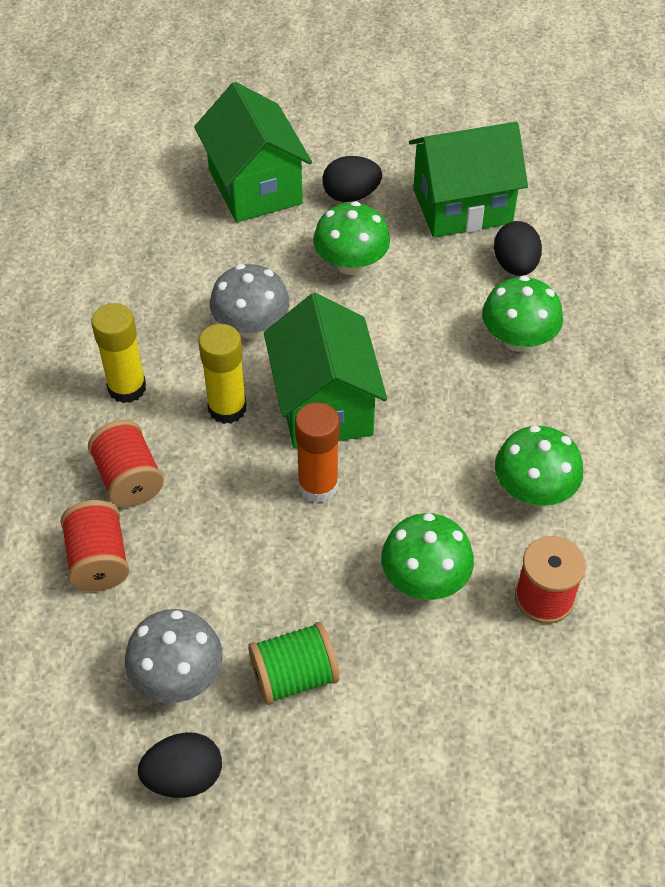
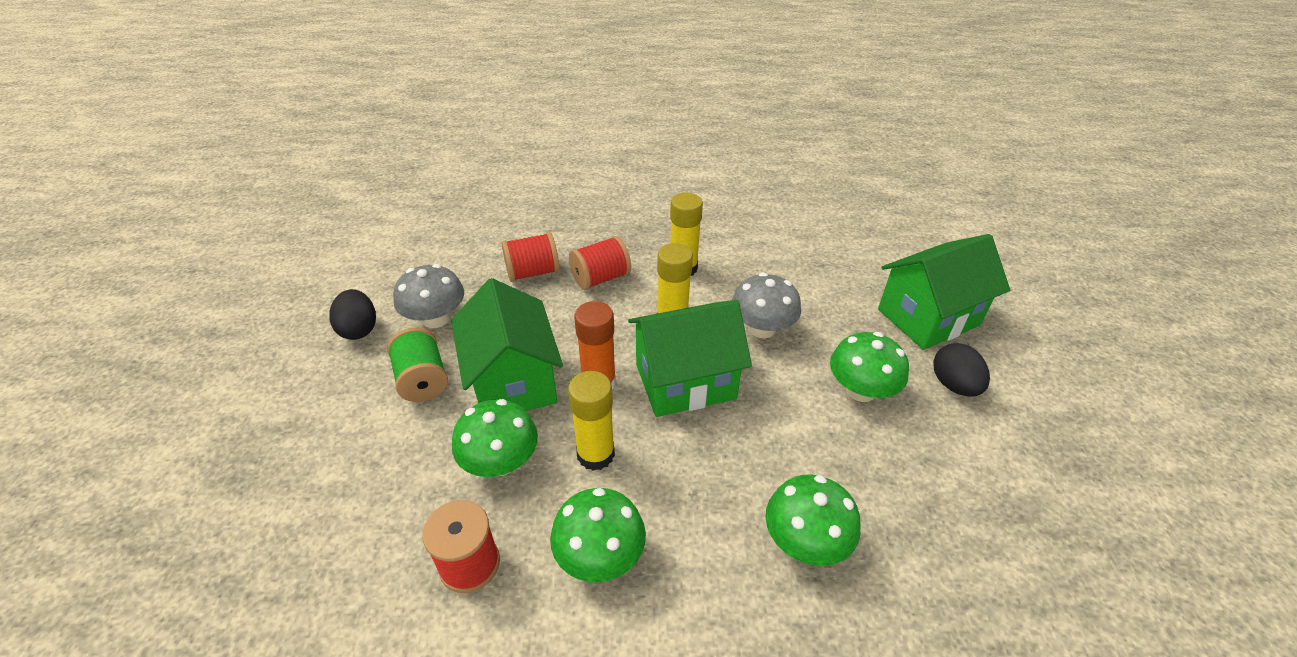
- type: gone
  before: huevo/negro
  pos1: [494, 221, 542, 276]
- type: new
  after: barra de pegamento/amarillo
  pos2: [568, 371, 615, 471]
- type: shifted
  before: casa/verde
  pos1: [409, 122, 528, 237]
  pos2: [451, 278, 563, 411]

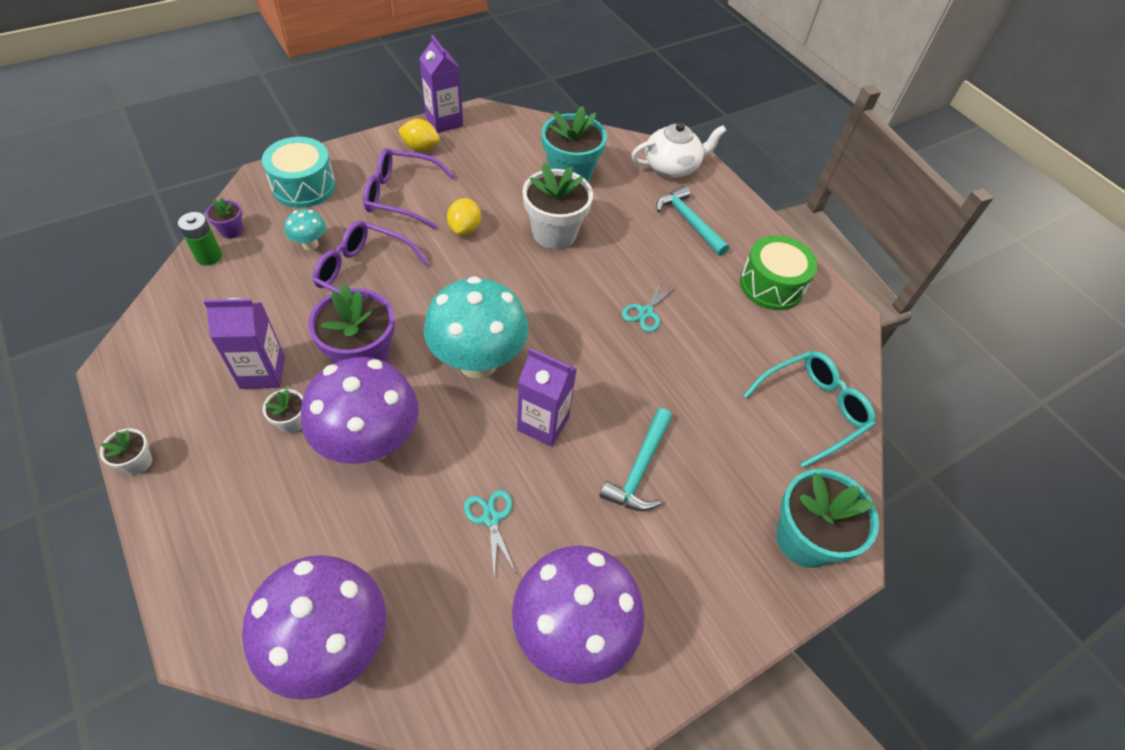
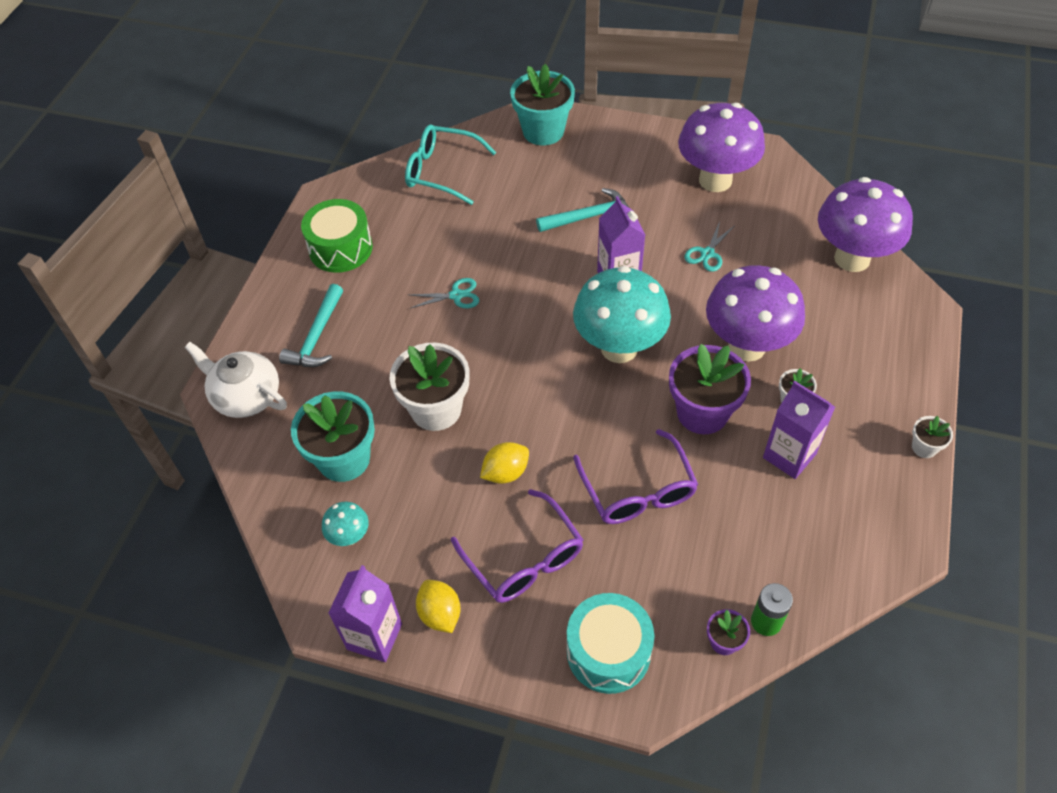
- type: shifted
  before: seta/turquesa
  pos1: [285, 209, 326, 250]
  pos2: [322, 502, 369, 546]

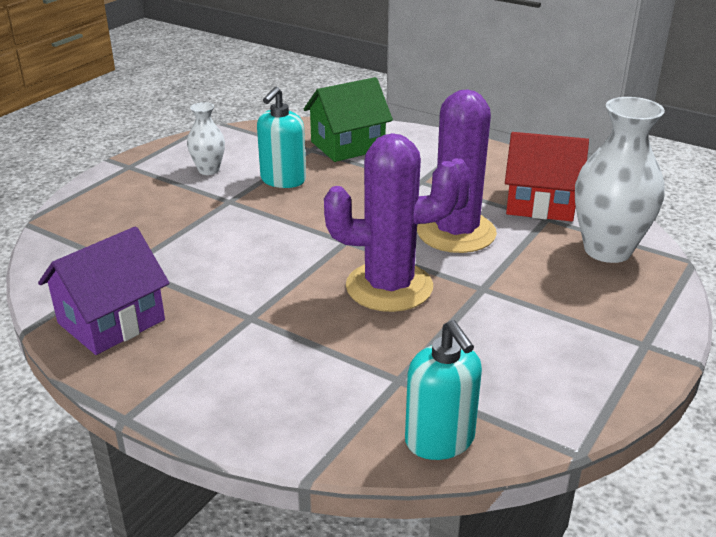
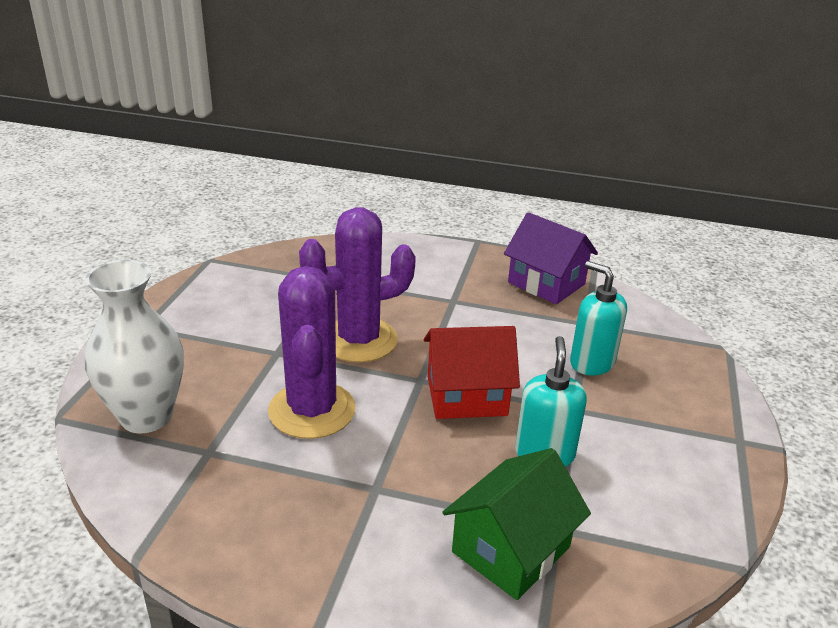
- type: gone
  before: florero/blanco
  pos1: [187, 102, 225, 175]
- type: shifted
  before: dispensador de jabón/turquesa
  pos1: [405, 320, 482, 460]
  pos2: [570, 261, 627, 376]
- type: shifted
  before: casa/rojo
  pos1: [505, 132, 589, 221]
  pos2: [424, 326, 520, 419]
- type: rotated
  before: casa/morado
  pos1: [38, 226, 170, 355]
  pos2: [504, 212, 598, 304]
  turn: -75

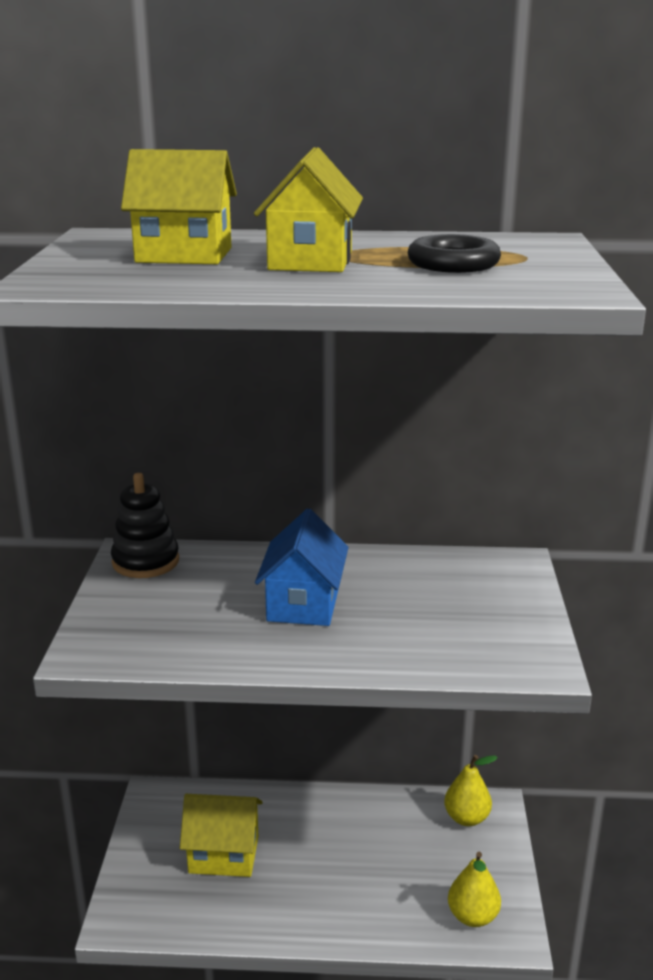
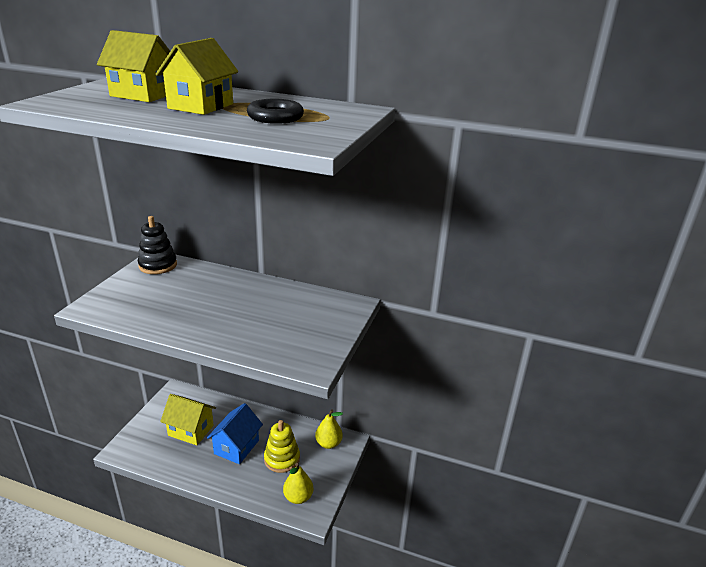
- type: new
  after: juguete apilable/amarillo
  pos2: [264, 420, 300, 473]
- type: shifted
  before: casa/azul
  pos1: [255, 509, 348, 626]
  pos2: [207, 403, 263, 464]

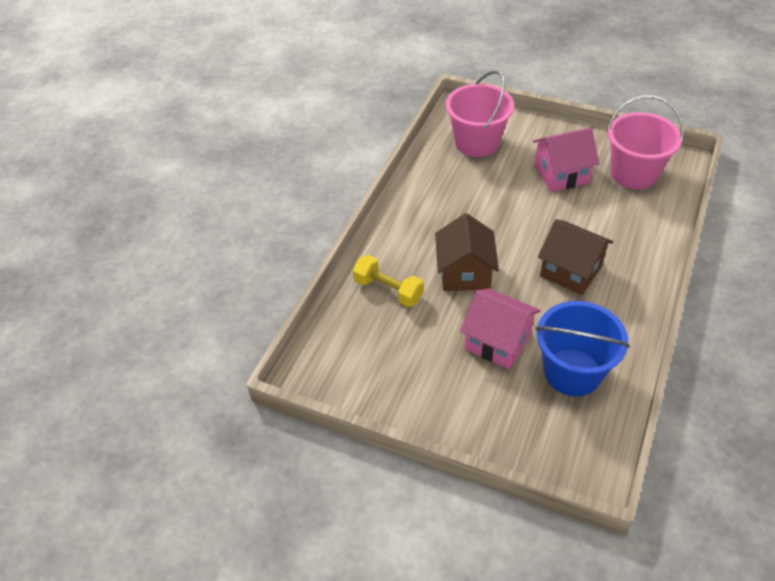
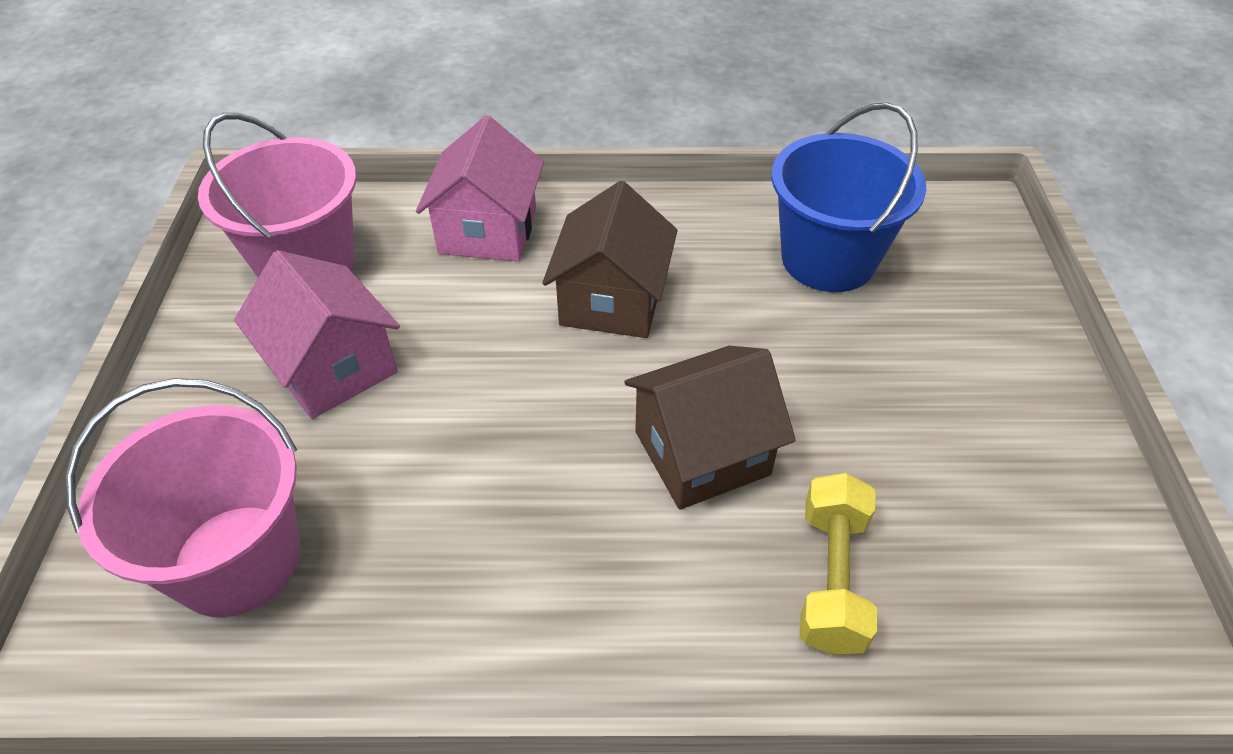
- type: shifted
  before: casa/rosa
  pos1: [460, 288, 541, 369]
  pos2: [416, 116, 544, 262]

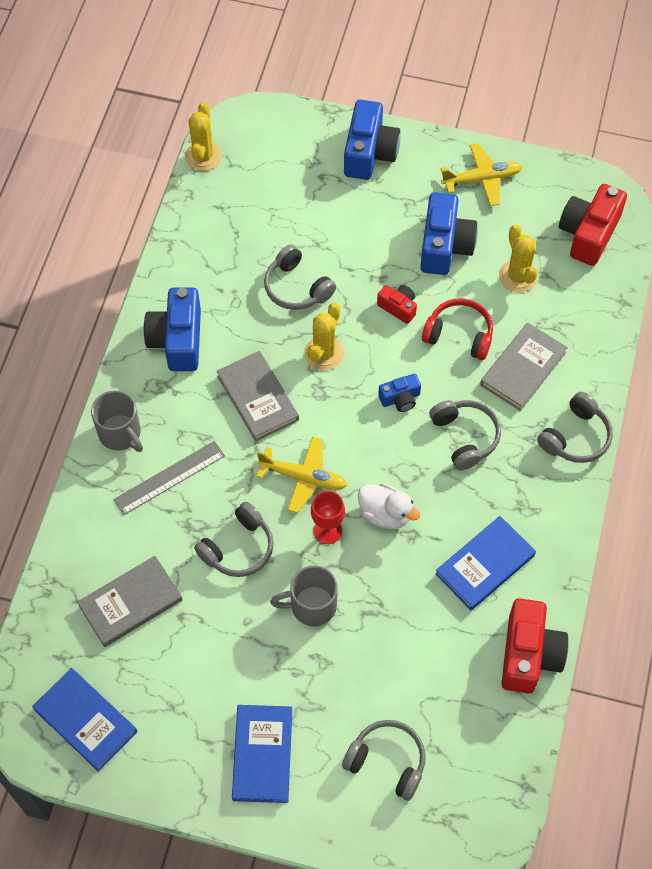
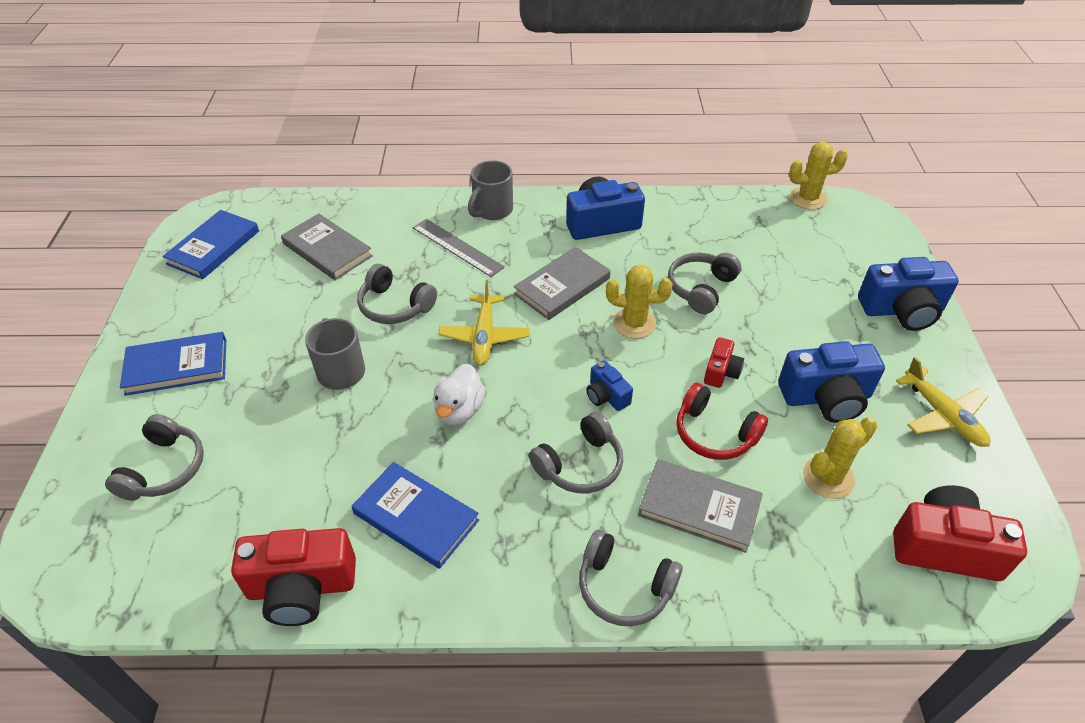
- type: gone
  before: copa/rojo
  pos1: [311, 491, 345, 544]
- type: rotated
  before: auriculares/rojo
  pos1: [422, 298, 493, 360]
  pos2: [676, 383, 768, 460]
  turn: 120

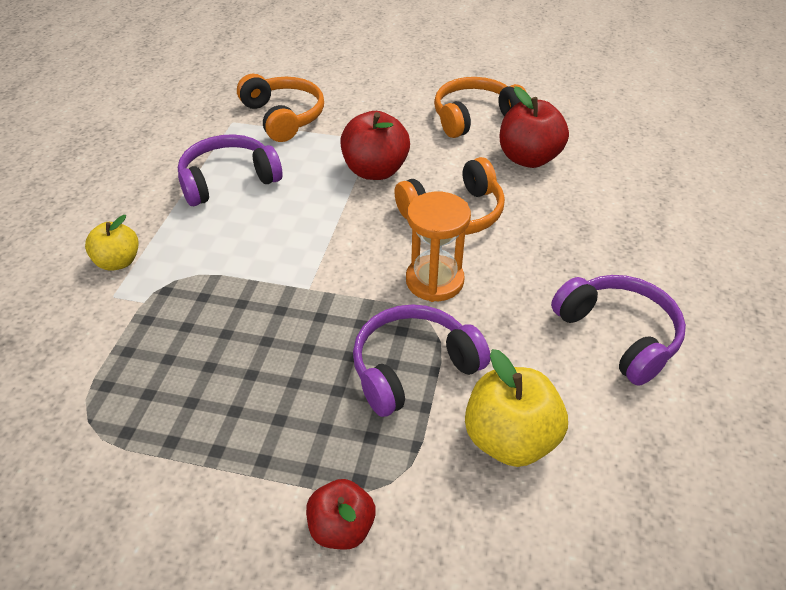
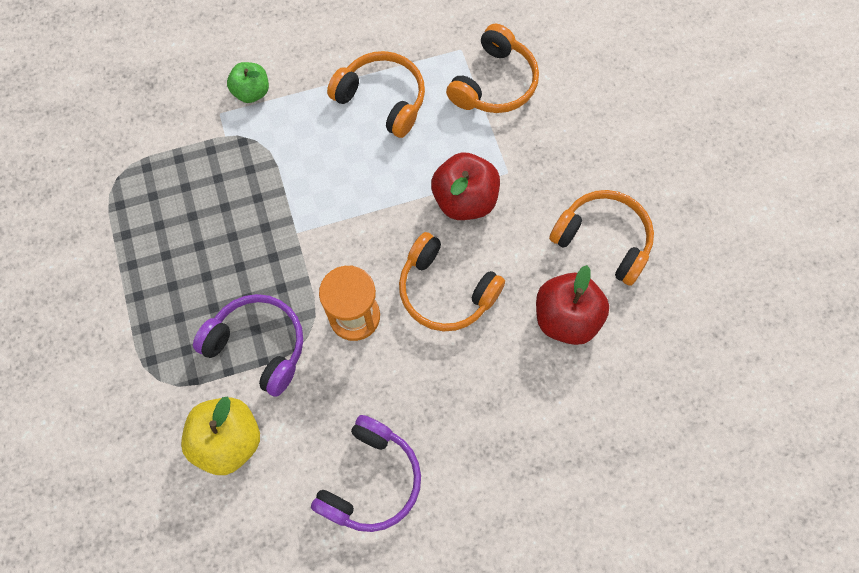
- type: gone
  before: manzana/rojo
  pos1: [306, 479, 376, 550]
- type: repainted
  before: manzana/amarillo
  after: manzana/verde
  pos1: [85, 215, 139, 271]
  pos2: [227, 62, 269, 103]
- type: repainted
  before: auriculares/morado
  after: auriculares/naranja
  pos1: [178, 134, 282, 206]
  pos2: [327, 51, 425, 138]

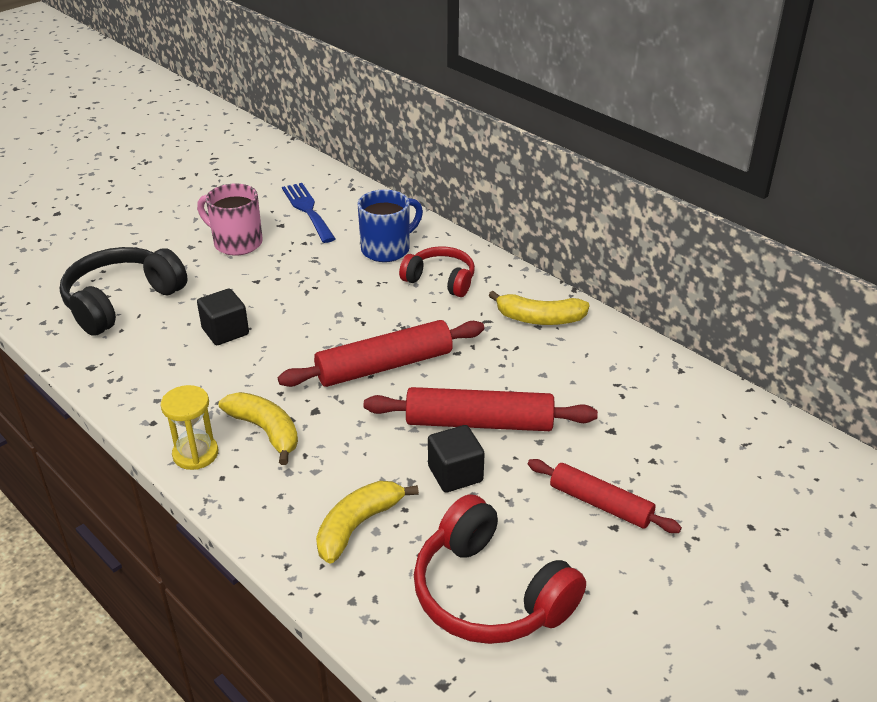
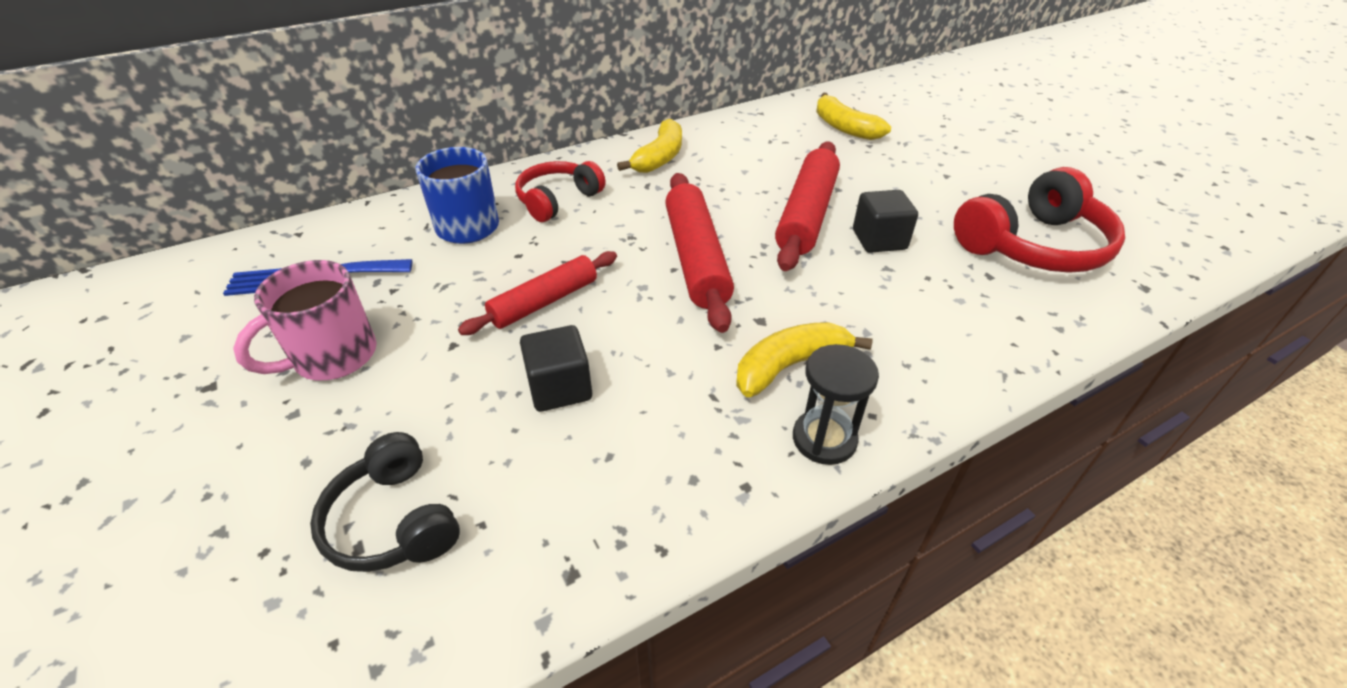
- type: shifted
  before: plátano/amarillo
  pos1: [316, 481, 419, 564]
  pos2: [816, 93, 891, 140]
- type: shifted
  before: rodillo/rojo
  pos1: [528, 459, 682, 533]
  pos2: [458, 251, 617, 335]
- type: repainted
  before: reloj de arena/amarillo
  after: reloj de arena/negro
  pos1: [161, 385, 218, 470]
  pos2: [793, 344, 879, 465]
- type: scaled
  before: auriculares/negro
  pos1: [60, 247, 187, 336]
  pos2: [310, 432, 460, 572]
  scale: 0.64

